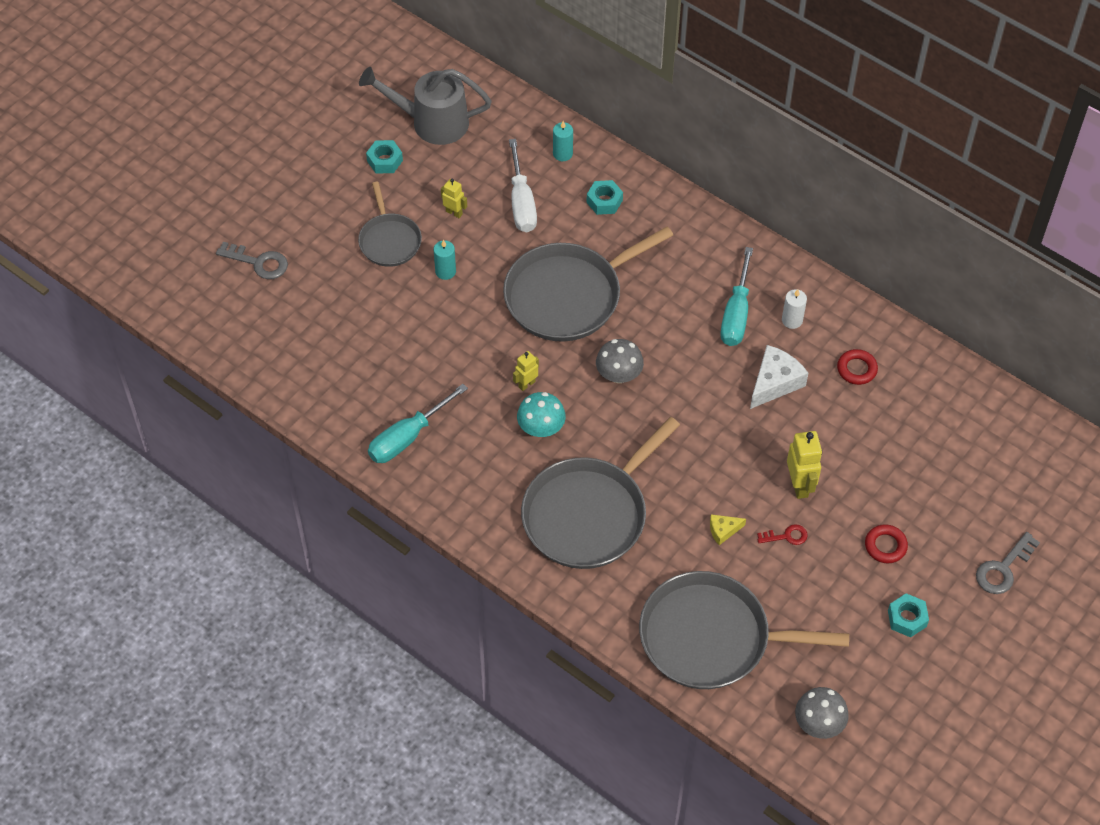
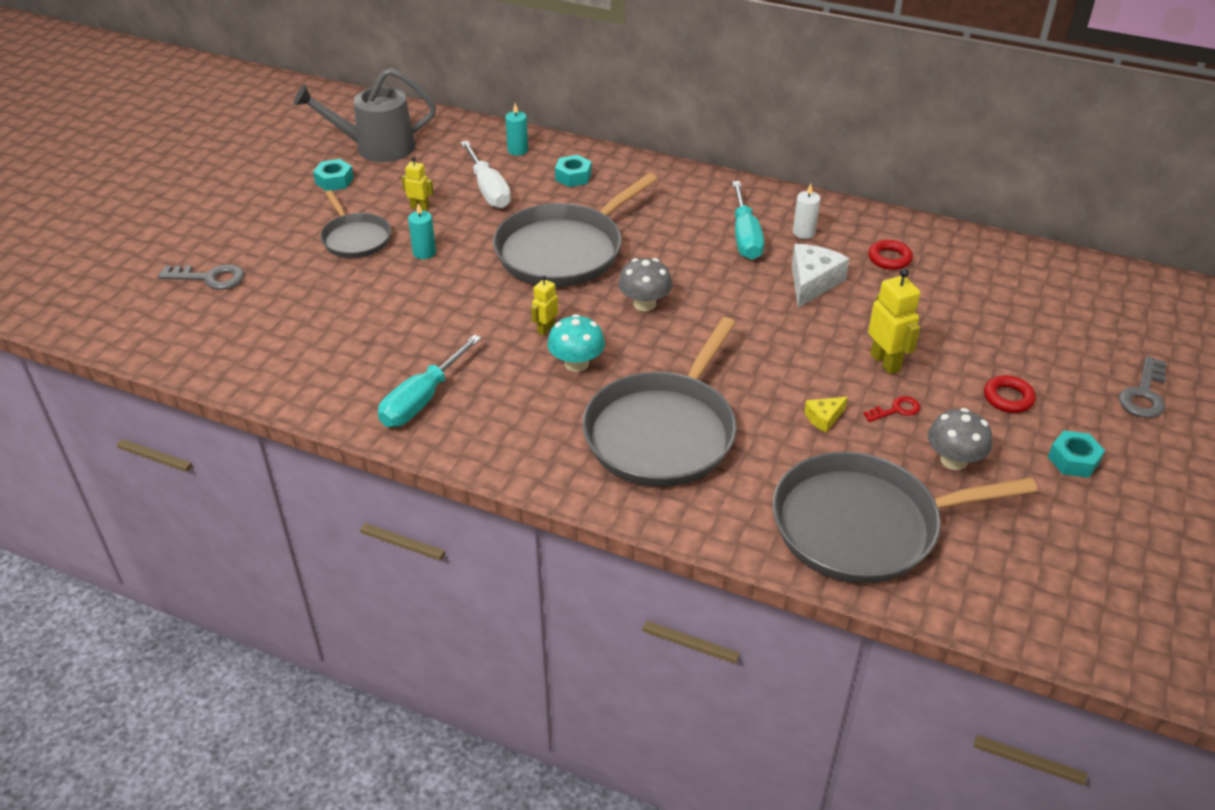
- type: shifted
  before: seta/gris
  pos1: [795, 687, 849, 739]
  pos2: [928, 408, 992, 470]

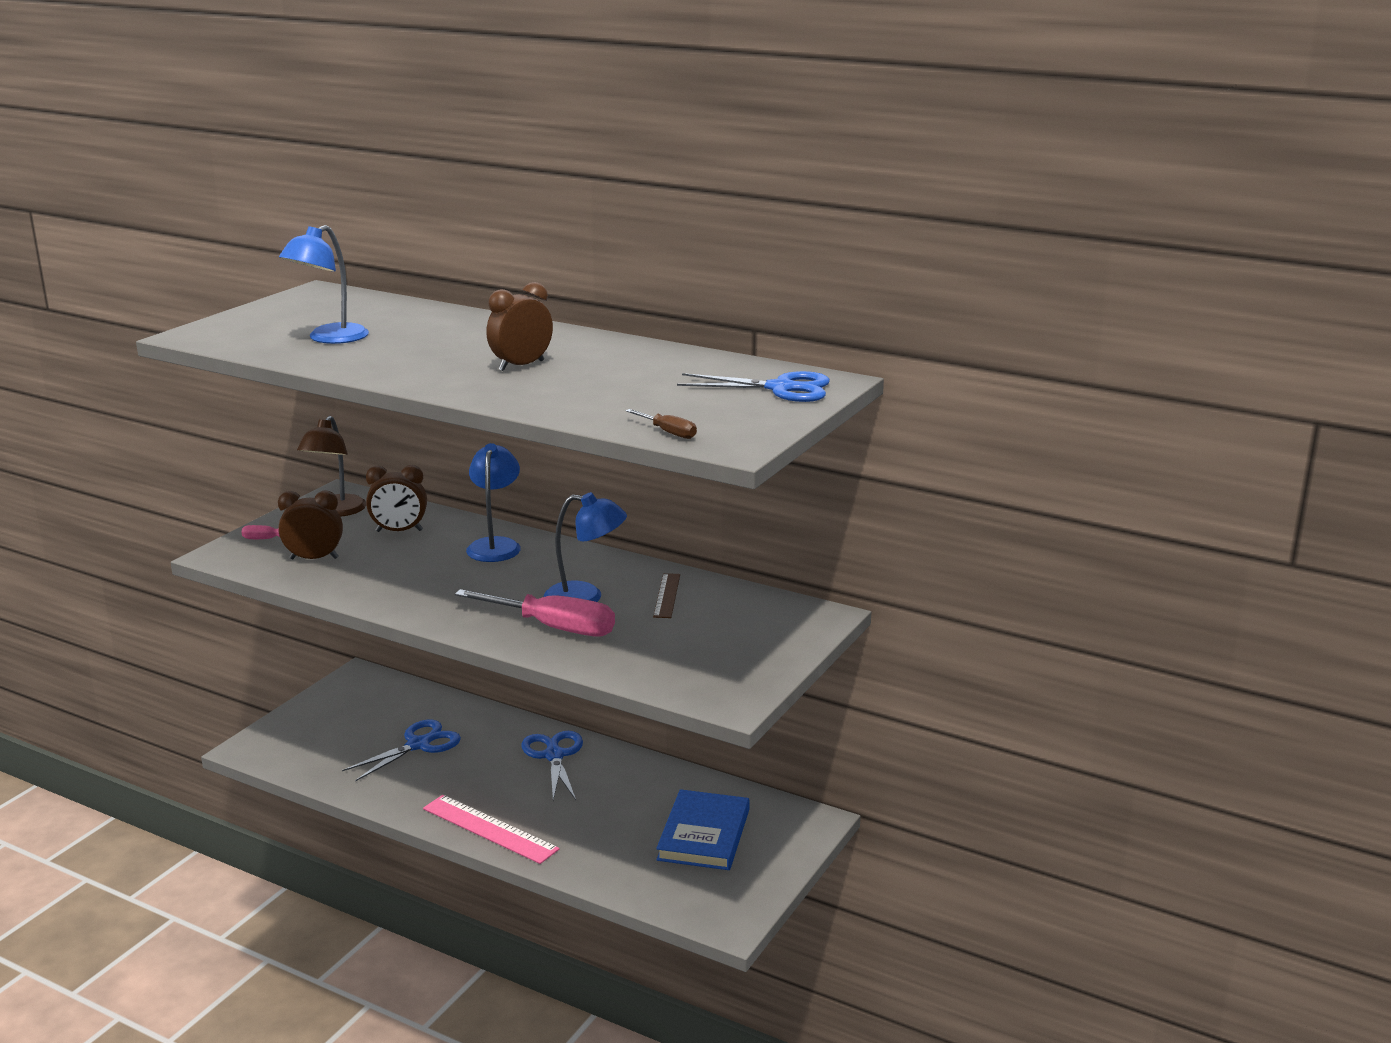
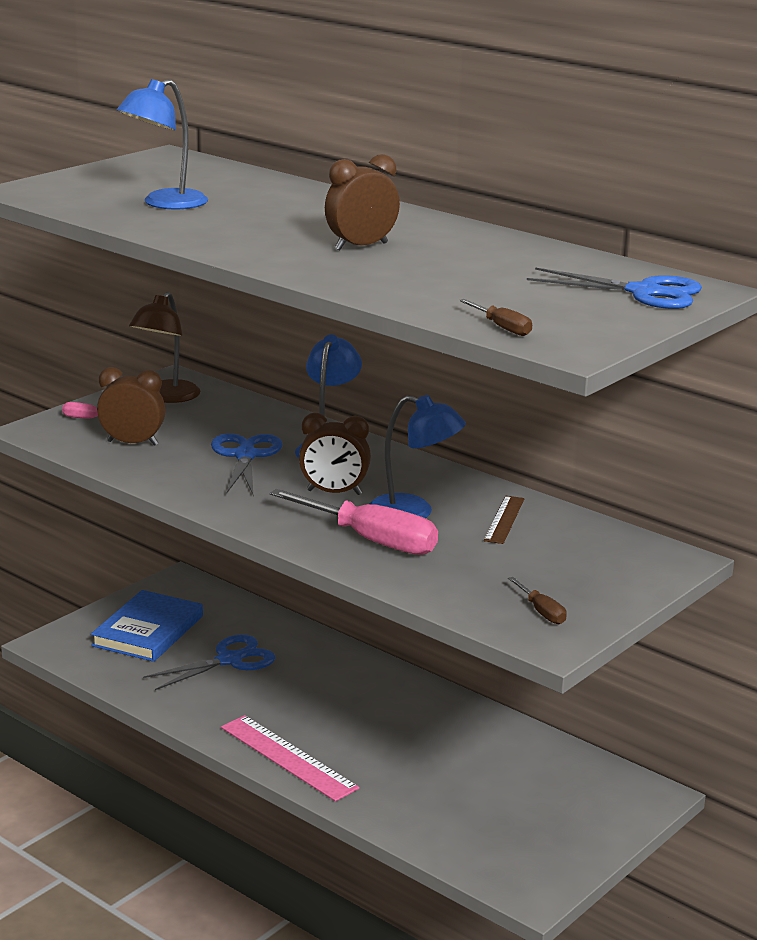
- type: new
  after: destornillador/marrón
  pos2: [508, 577, 567, 624]
- type: shifted
  before: despertador/marrón
  pos1: [366, 465, 427, 532]
  pos2: [299, 413, 371, 495]
- type: shifted
  before: tijeras/azul
  pos1: [521, 731, 583, 800]
  pos2: [211, 433, 283, 494]
- type: shifted
  before: libro/azul
  pos1: [656, 789, 750, 870]
  pos2: [91, 590, 203, 662]

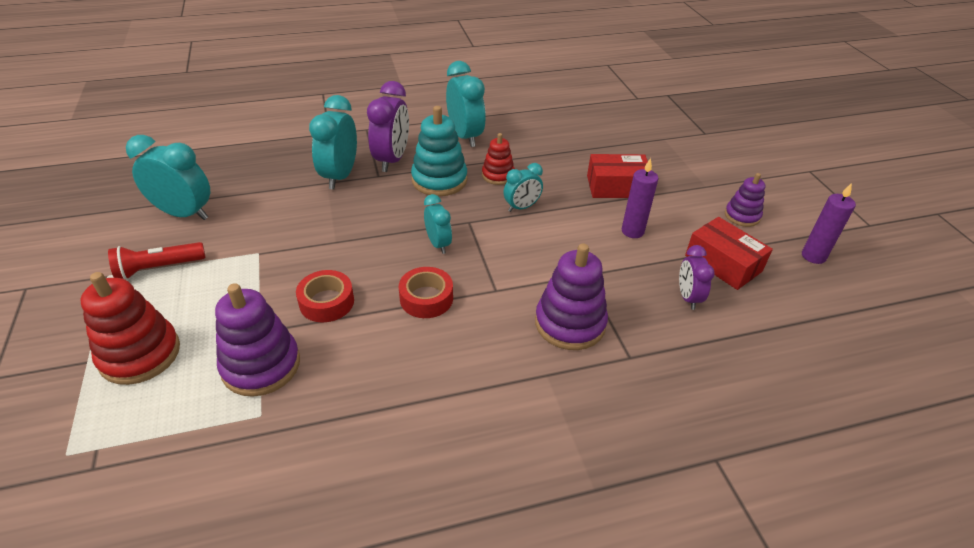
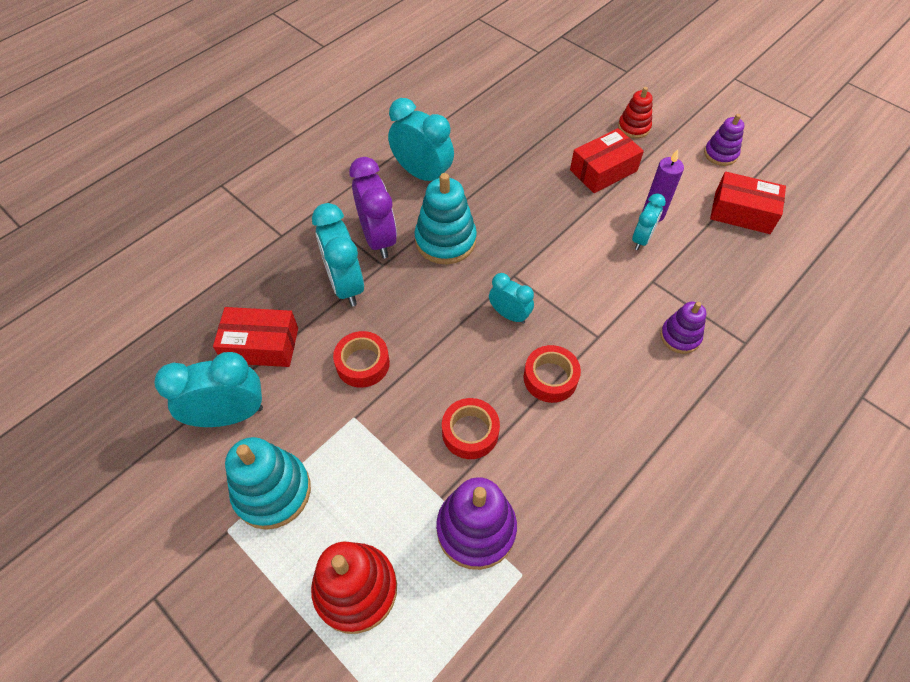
- type: gone
  before: despertador/morado
  pos1: [679, 245, 715, 310]
- type: gone
  before: vela/morado
  pos1: [802, 183, 856, 264]
- type: new
  after: caja/rojo
  pos2: [213, 307, 298, 367]
- type: new
  after: cinta adhesiva/rojo
  pos2: [333, 331, 390, 388]
- type: shifted
  before: juguete apilable/rojo
  pos1: [482, 133, 515, 185]
  pos2: [618, 87, 653, 138]
- type: shifted
  before: despertador/turquesa
  pos1: [503, 163, 543, 212]
  pos2: [632, 193, 666, 250]
- type: swapped
  before: lámpara de mano/rojo
  after: juguete apilable/turquesa
  pos1: [108, 242, 206, 280]
  pos2: [225, 437, 311, 530]
- type: scaled
  before: juguete apilable/morado
  pos1: [535, 243, 608, 350]
  pos2: [660, 302, 706, 354]
  scale: 0.6

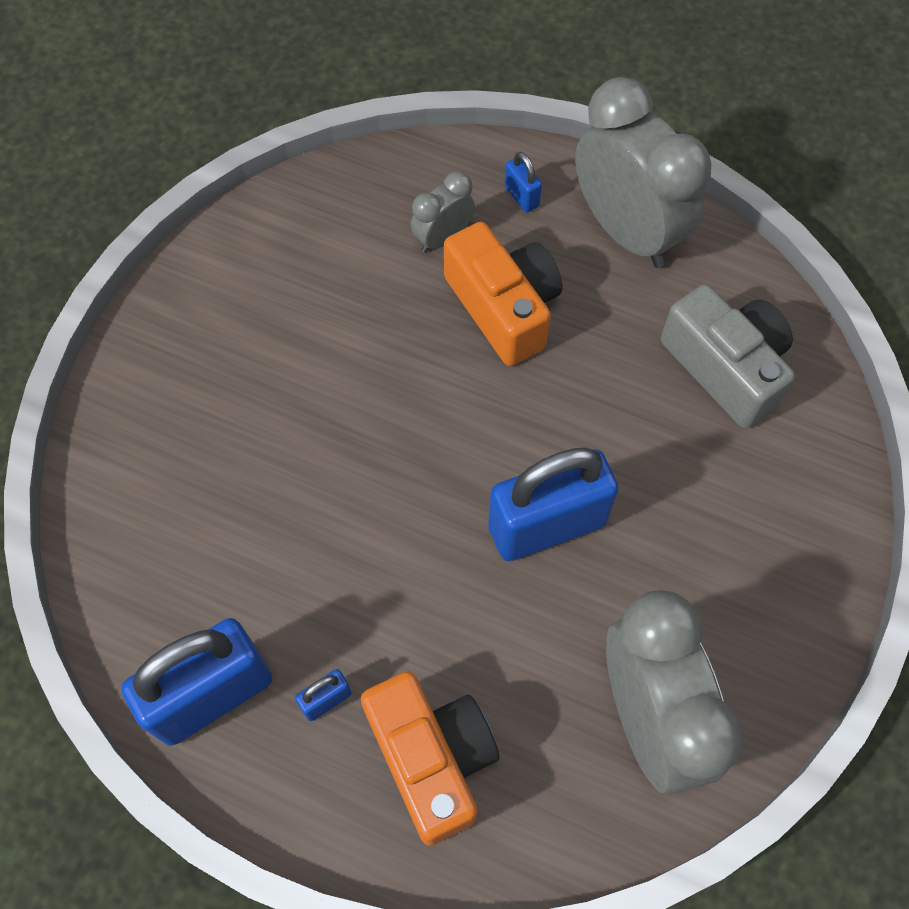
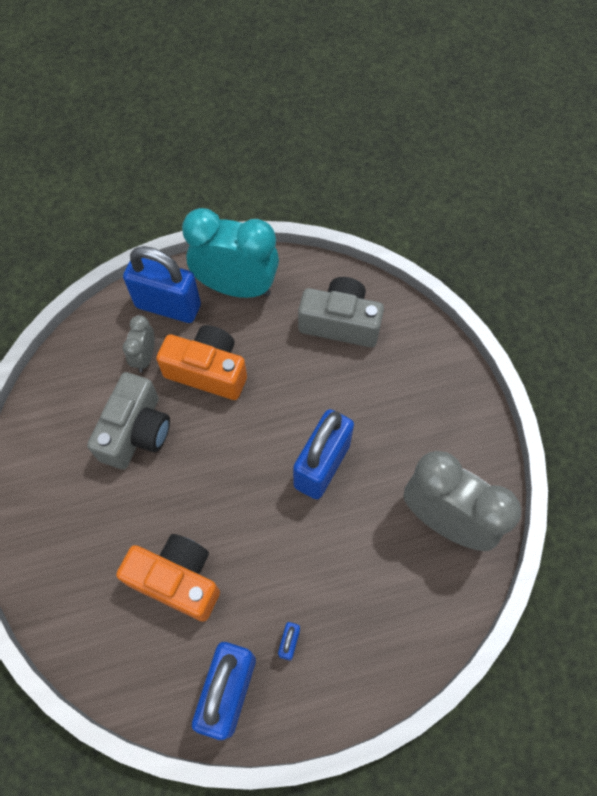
- type: new
  after: cámara/gris
  pos2: [87, 372, 170, 469]
- type: shifted
  before: cámara/naranja
  pos1: [361, 672, 499, 846]
  pos2: [116, 534, 220, 622]
- type: repainted
  before: despertador/gris
  after: despertador/turquesa
  pos1: [575, 77, 711, 268]
  pos2: [182, 208, 279, 298]
- type: scaled
  before: candado/azul
  pos1: [505, 152, 542, 212]
  pos2: [123, 246, 201, 323]
  scale: 2.39

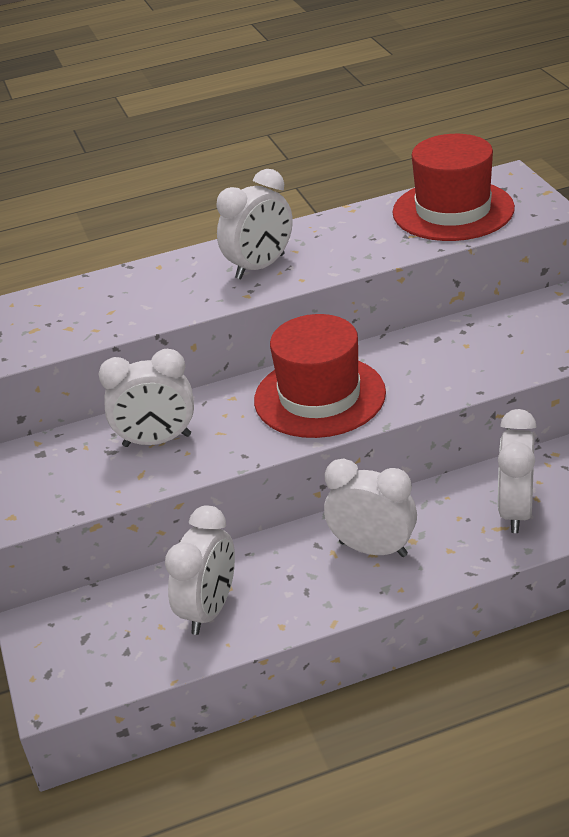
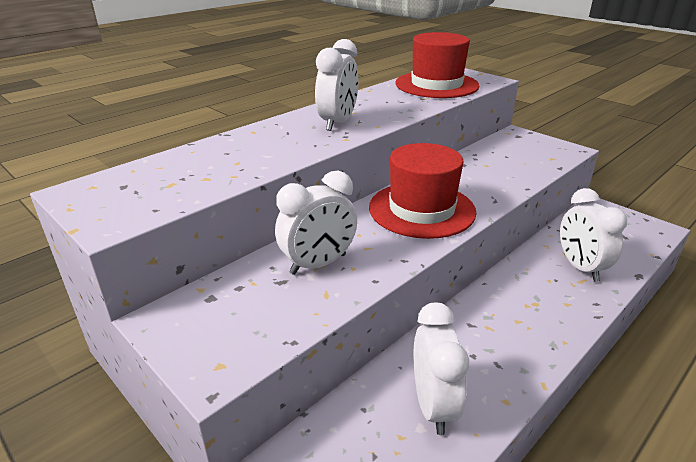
- type: gone
  before: despertador/blanco
  pos1: [324, 458, 417, 557]

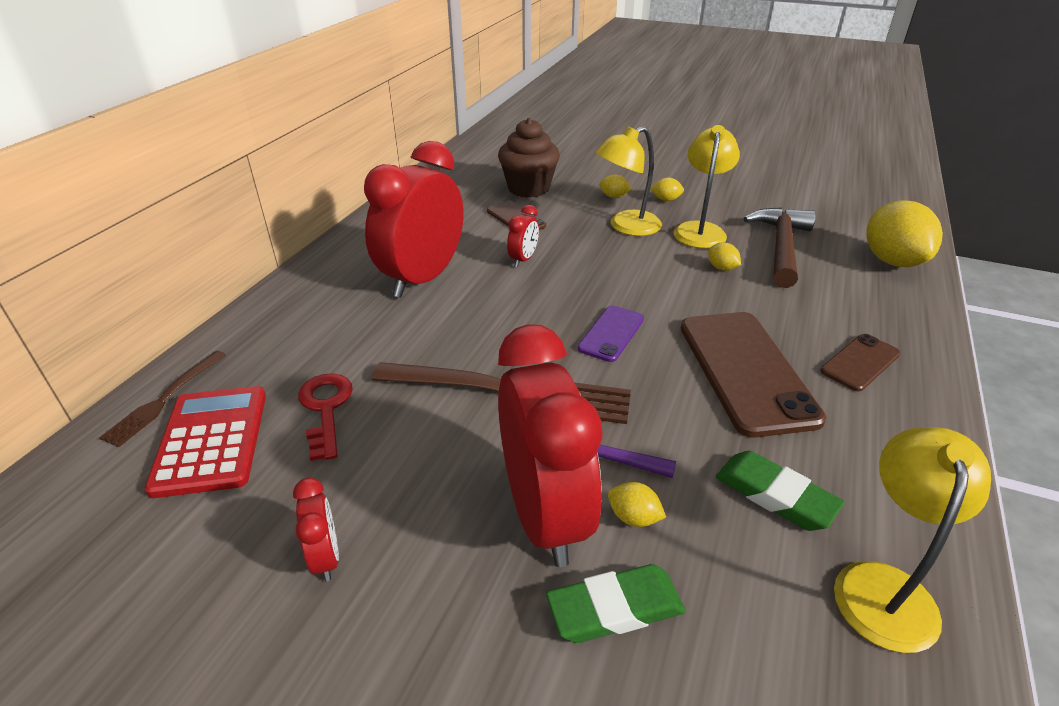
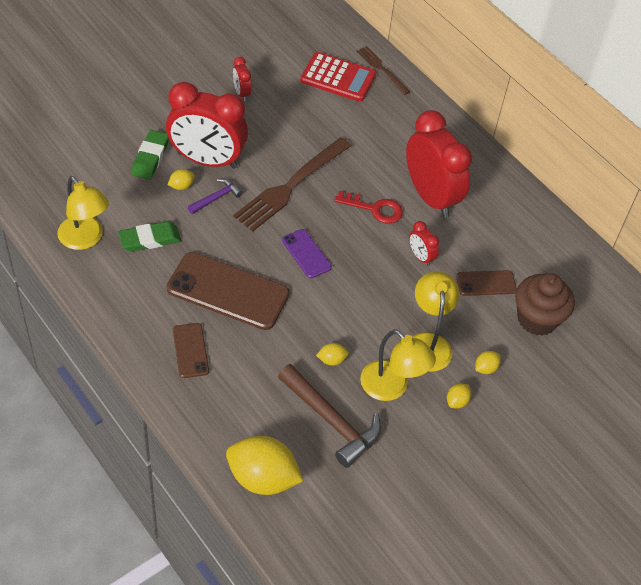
- type: shifted
  before: llave/rojo
  pos1: [298, 373, 353, 461]
  pos2: [334, 191, 403, 224]
- type: rotated
  before: despertador/rojo
  pos1: [293, 478, 339, 581]
  pos2: [233, 57, 251, 102]
  turn: 60

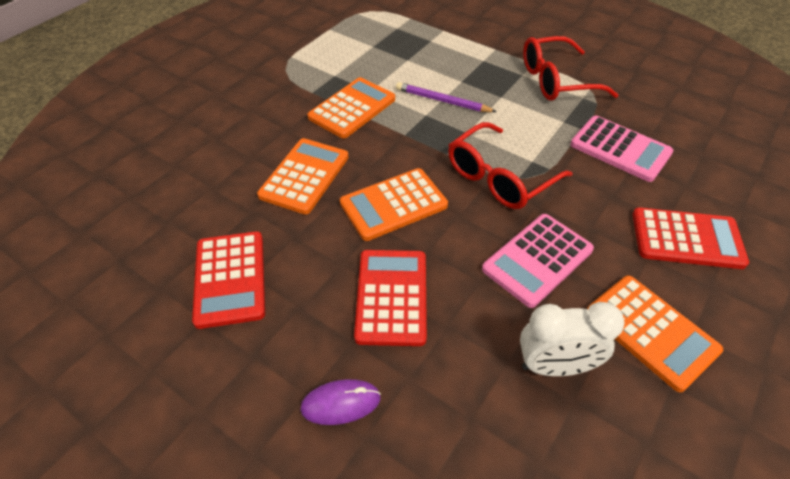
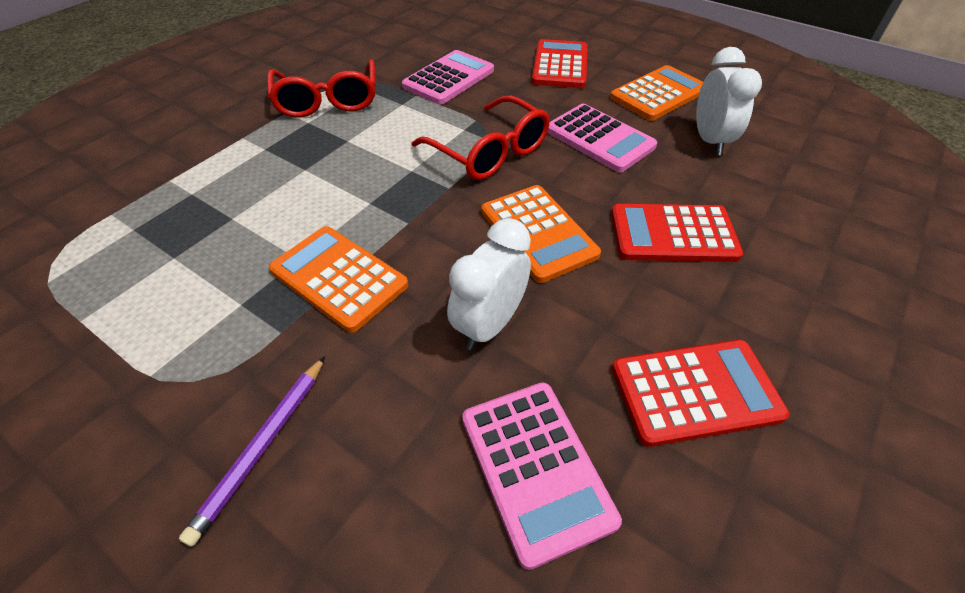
- type: gone
  before: ratón/morado
  pos1: [300, 379, 381, 425]
- type: new
  after: calculadora/rosa
  pos2: [462, 382, 622, 570]
- type: shifted
  before: lápiz/morado
  pos1: [396, 82, 497, 112]
  pos2: [179, 356, 325, 547]
- type: swapped
  before: calculadora/naranja
  after: despertador/blanco
  pos1: [257, 138, 349, 214]
  pos2: [447, 218, 531, 350]

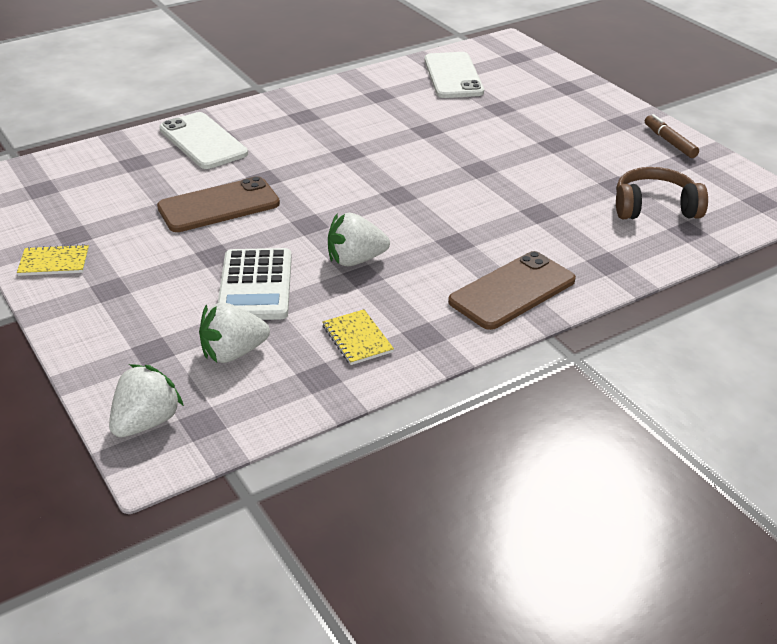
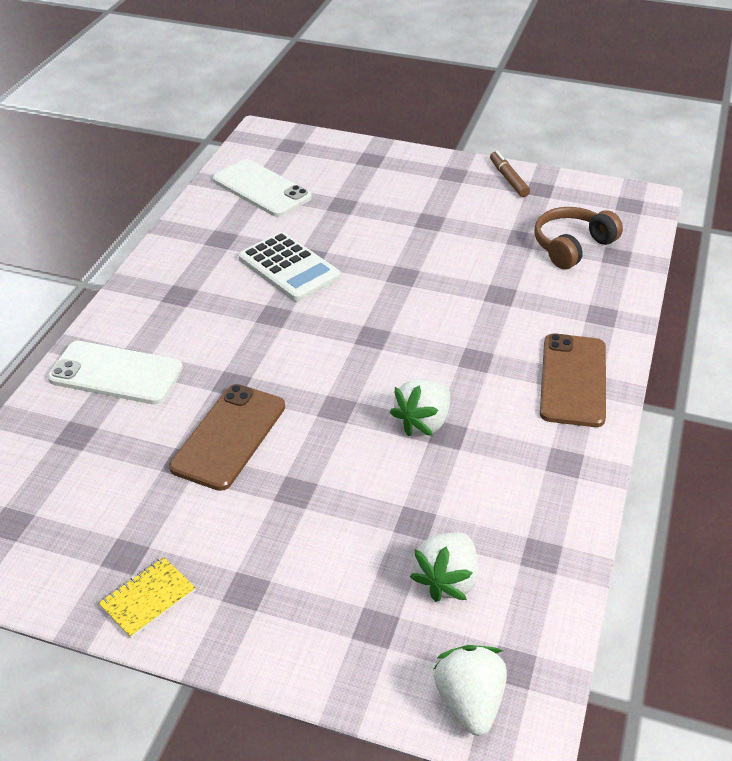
- type: gone
  before: cuaderno/amarillo
  pos1: [322, 309, 394, 365]
- type: shifted
  before: calculadora/blanco
  pos1: [218, 248, 292, 320]
  pos2: [238, 232, 341, 302]
- type: rotated
  before: rotulador/marrón
  pos1: [645, 114, 699, 158]
  pos2: [490, 151, 530, 197]
  turn: 45

